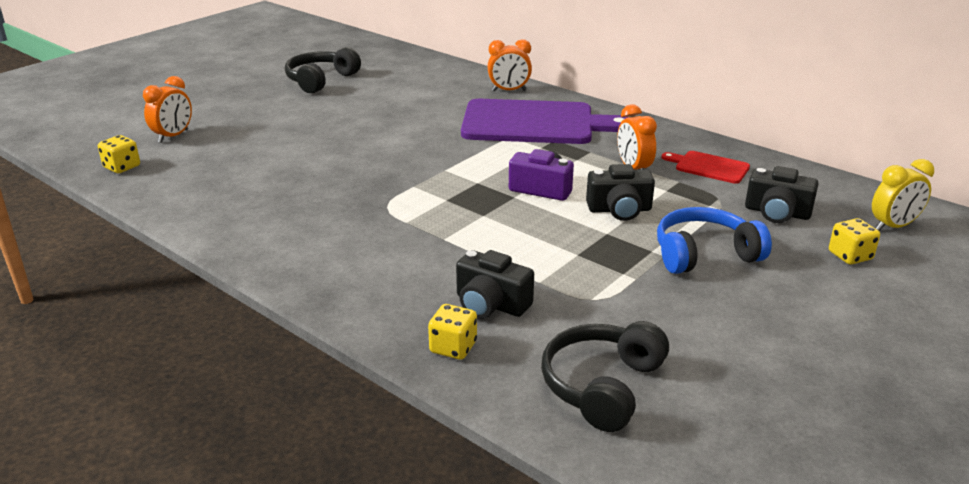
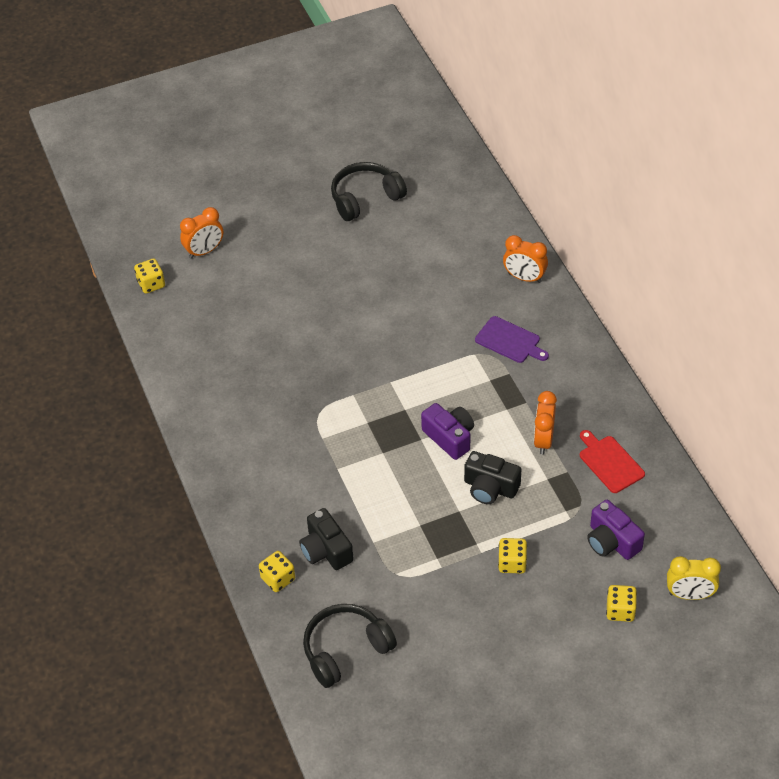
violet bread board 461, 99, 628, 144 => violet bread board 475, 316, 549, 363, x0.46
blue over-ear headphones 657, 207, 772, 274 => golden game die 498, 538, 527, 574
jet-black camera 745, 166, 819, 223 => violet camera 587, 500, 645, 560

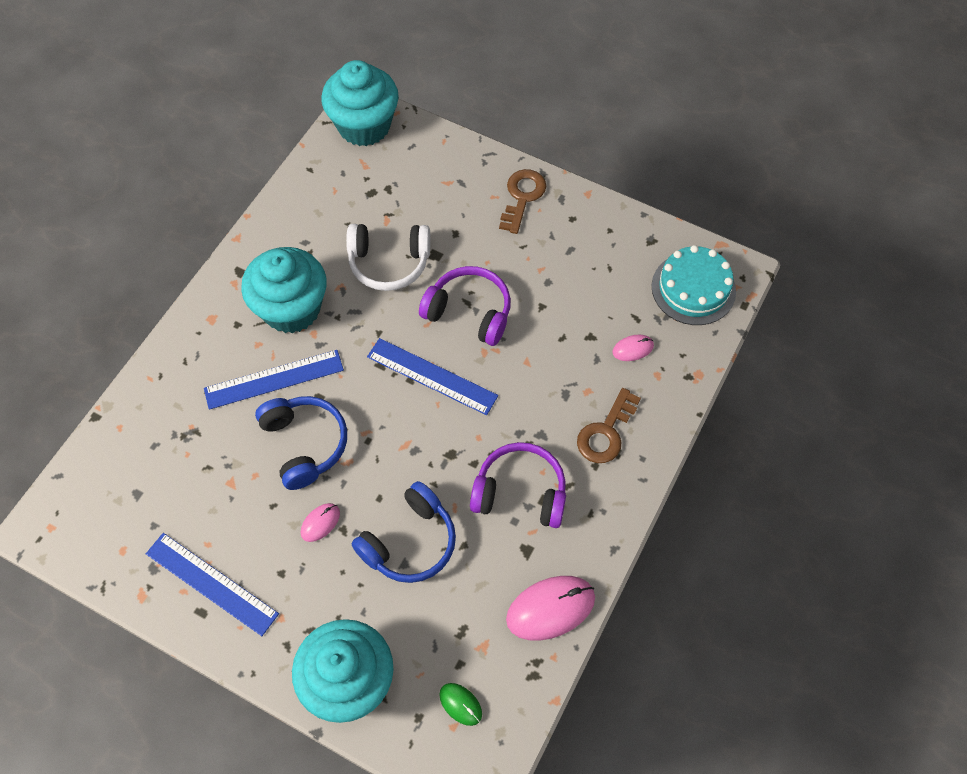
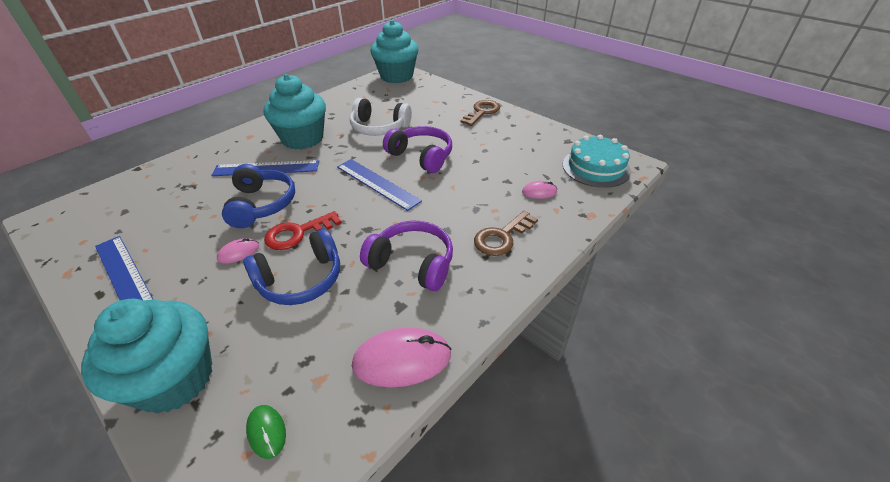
nothing => scarlet key 264, 211, 342, 250

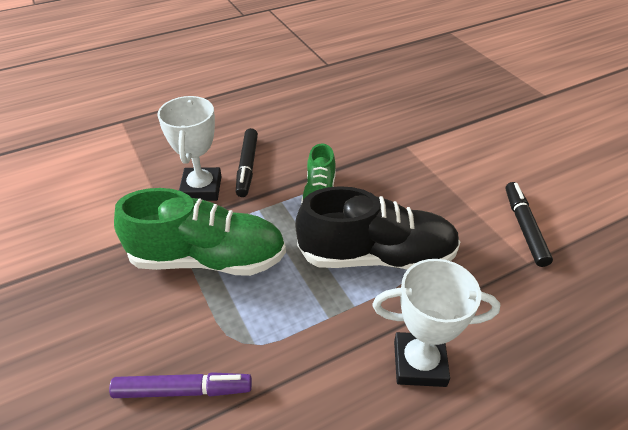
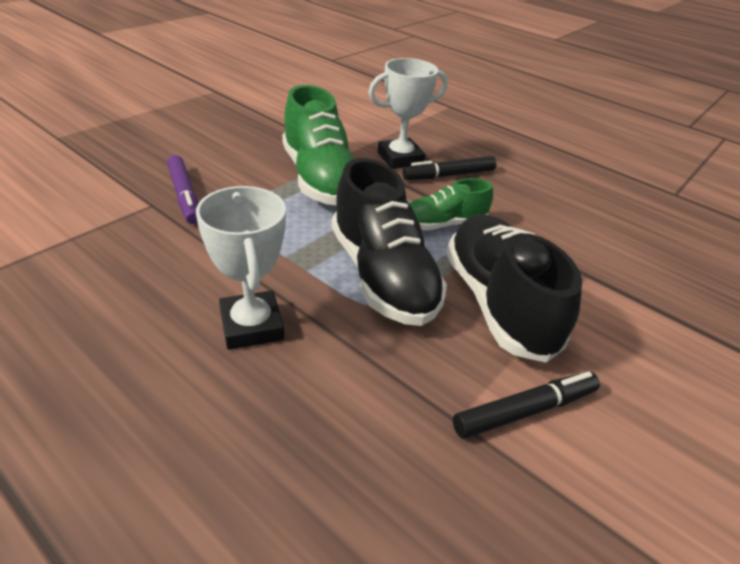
nothing => jet-black shoe 446, 214, 582, 363

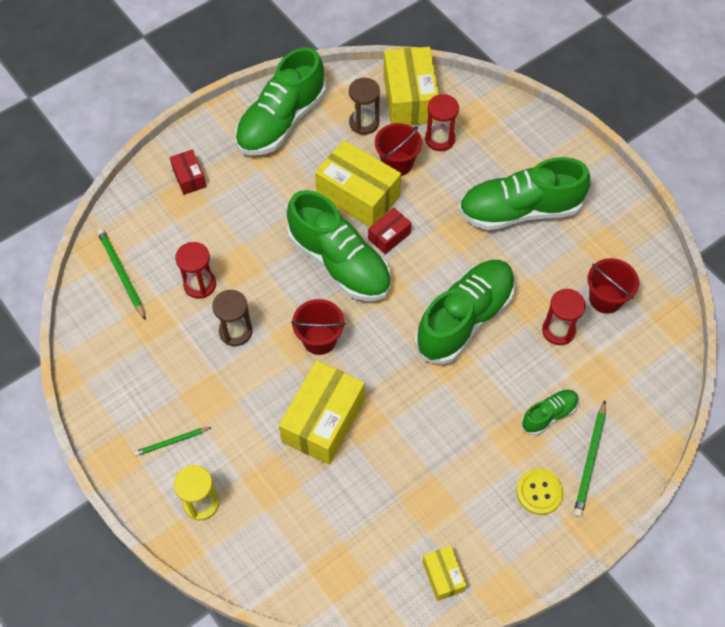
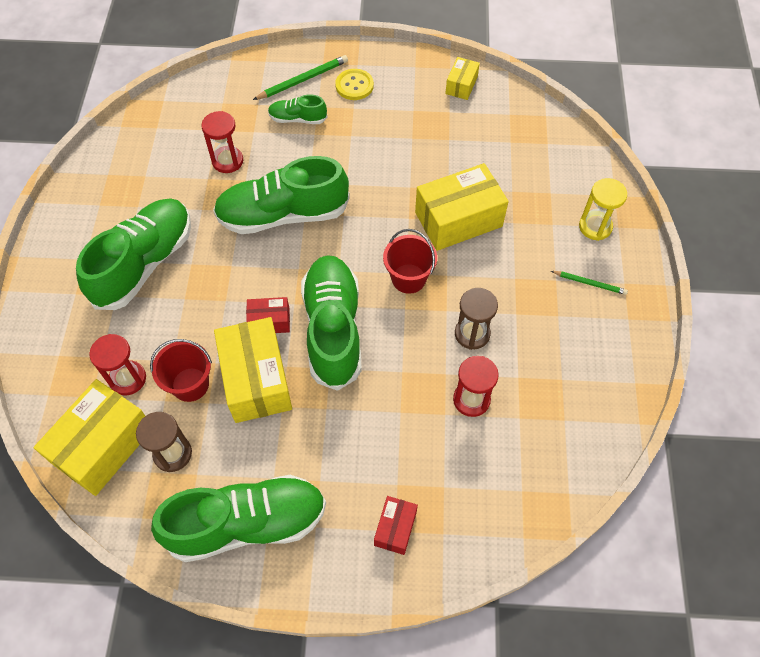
leaf-green lead pencil 97, 228, 146, 320 => nothing
leaf-green shoe 459, 157, 590, 230 => leaf-green shoe 76, 198, 191, 310, 90 degrees counterclockwise
scarlet bucket 587, 258, 639, 314 => nothing

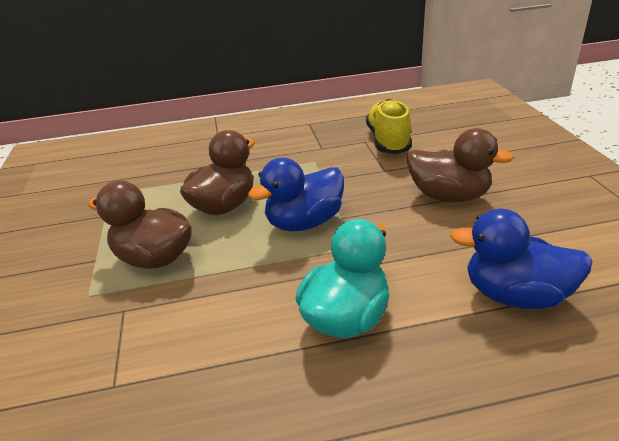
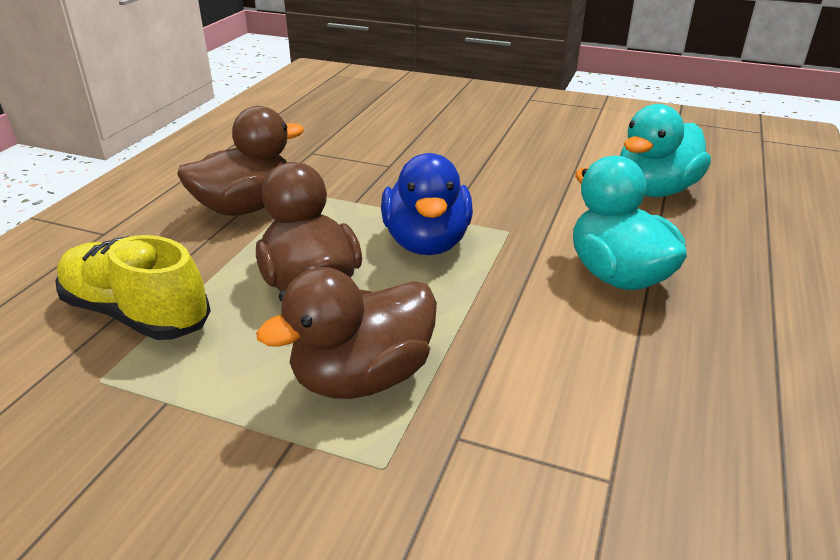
golden shoe 366, 99, 412, 154 => golden shoe 55, 235, 211, 340, shifted
dark brown toy duck 407, 128, 514, 202 => dark brown toy duck 177, 106, 304, 216, shifted
blue toy duck 450, 209, 593, 309 => teal toy duck 620, 104, 711, 197

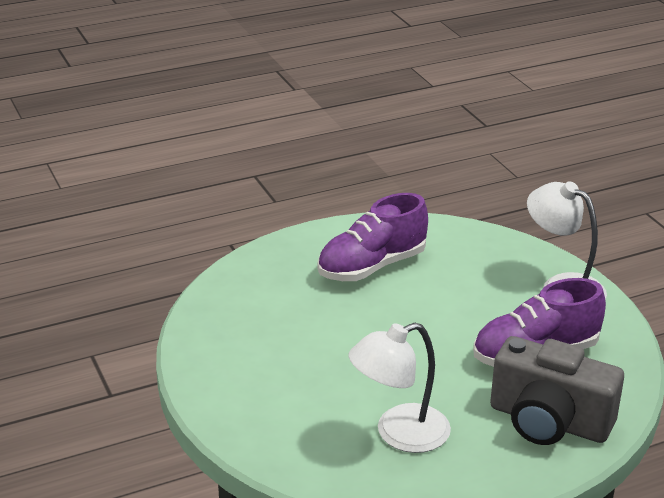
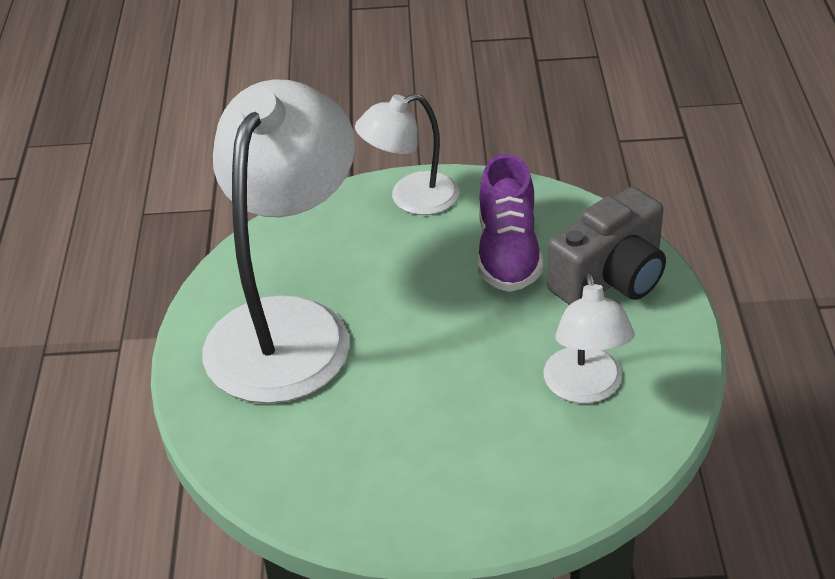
violet shoe 317, 193, 428, 281 => snow-white desk lamp 202, 79, 355, 404

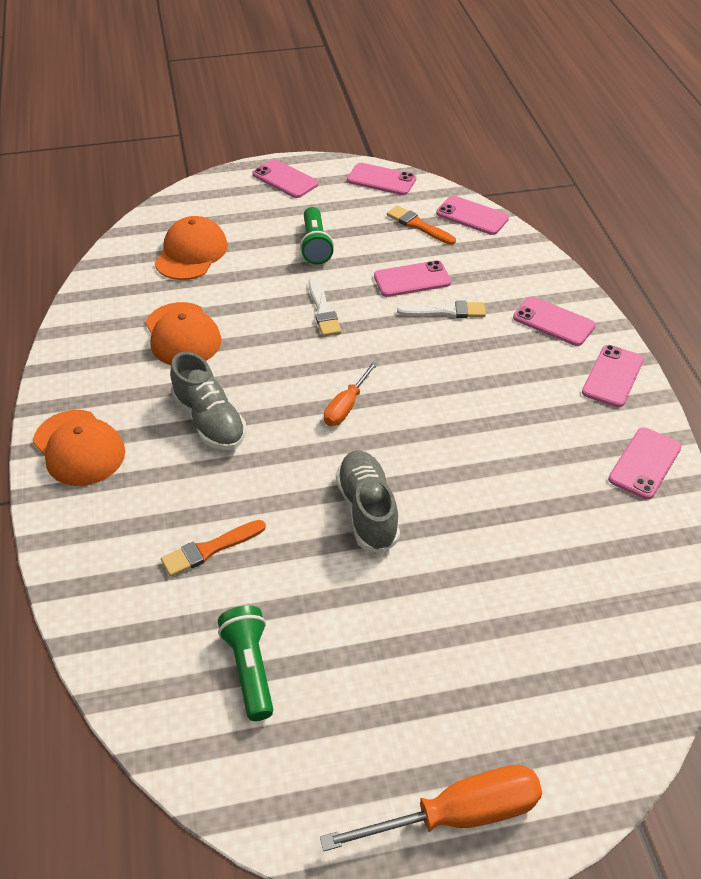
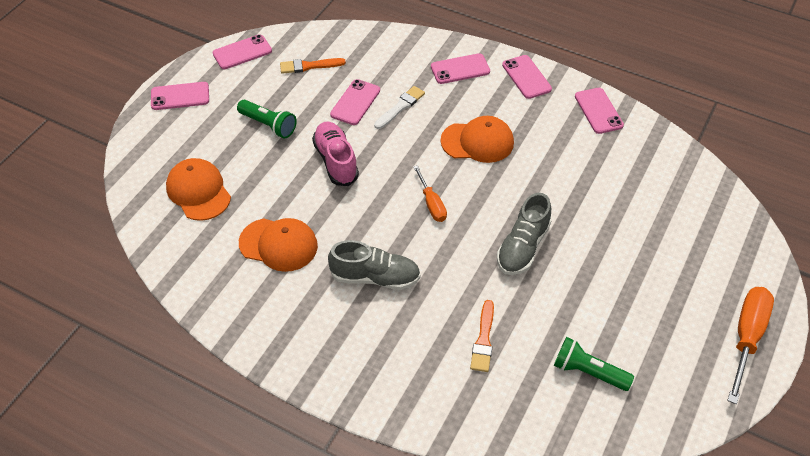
orange-coloured peaked cap 33, 410, 125, 486 => orange-coloured peaked cap 440, 116, 514, 163, shifted
snow-white paintbrush 309, 278, 341, 336 => rose-pink shoe 312, 121, 359, 186
ash-grey shoe 336, 451, 400, 553 => ash-grey shoe 497, 193, 552, 275, 90 degrees counterclockwise
rose-pink mobile phone 436, 196, 509, 235 => nothing

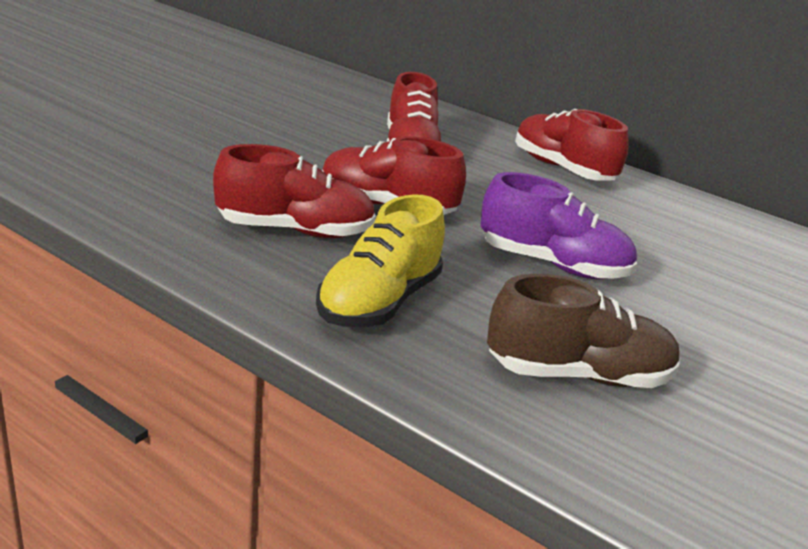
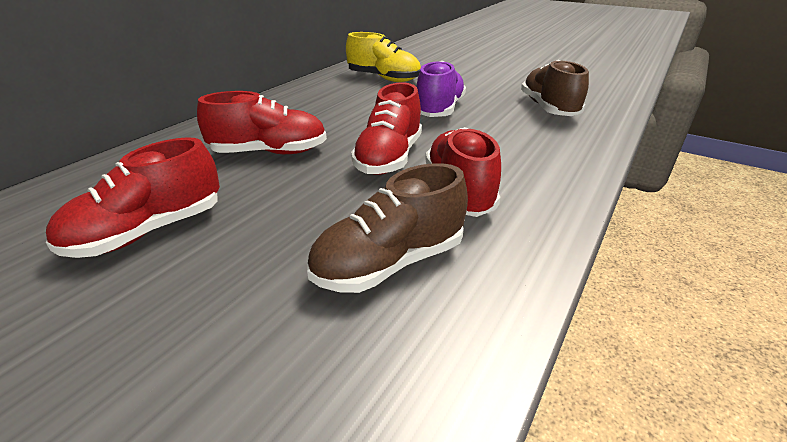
golden shoe 316, 194, 445, 327 => golden shoe 346, 32, 421, 82, shifted
scarlet shoe 515, 109, 629, 181 => scarlet shoe 46, 137, 220, 258, shifted
nothing => dark brown shoe 307, 163, 468, 293

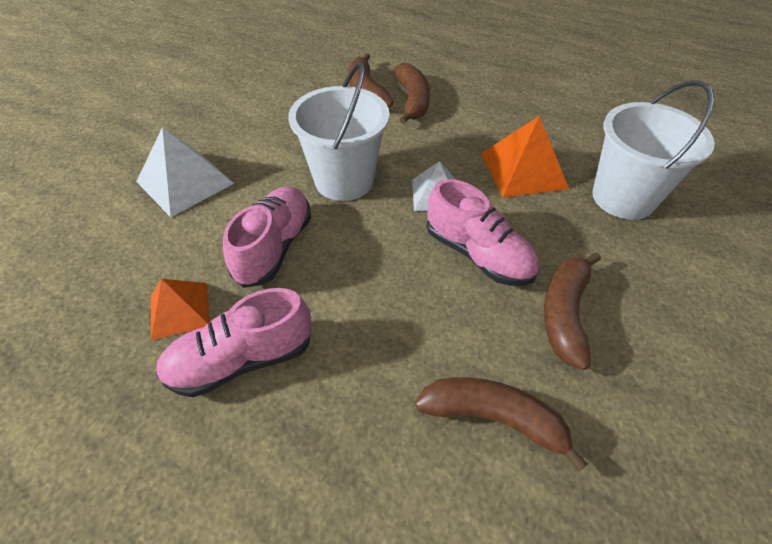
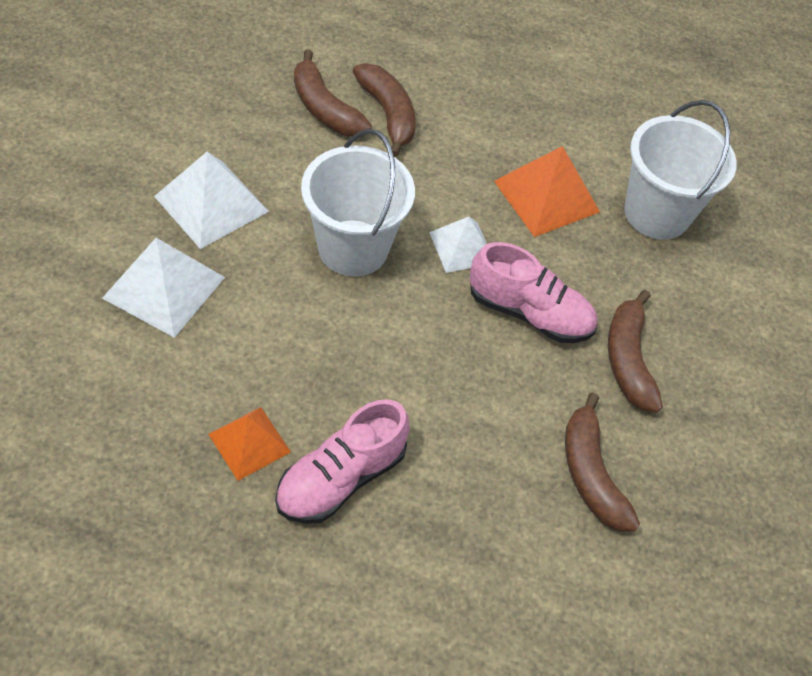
rose-pink shoe 223, 186, 311, 288 => nothing
dark brown banana fruit 415, 377, 588, 472 => dark brown banana fruit 565, 392, 640, 531, 105 degrees counterclockwise
nothing => snow-white solid pyramid 154, 152, 269, 249

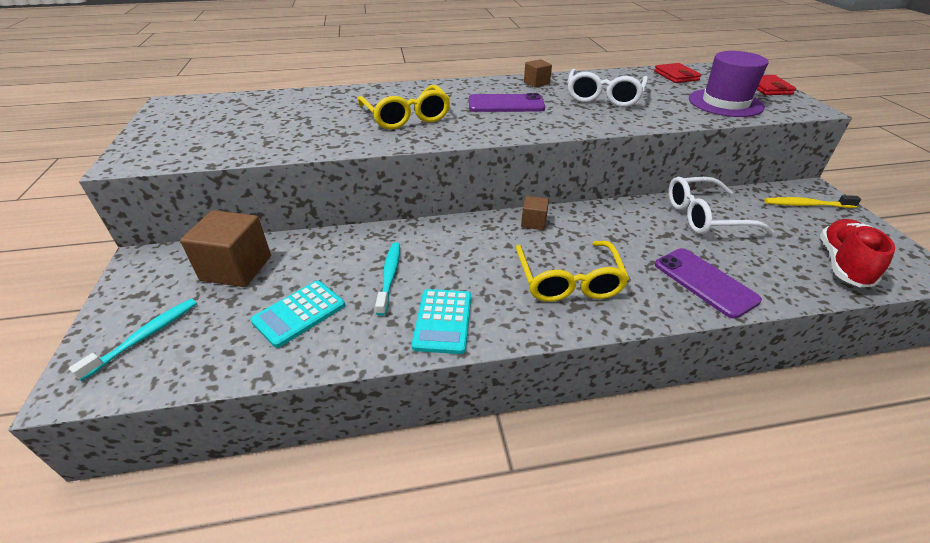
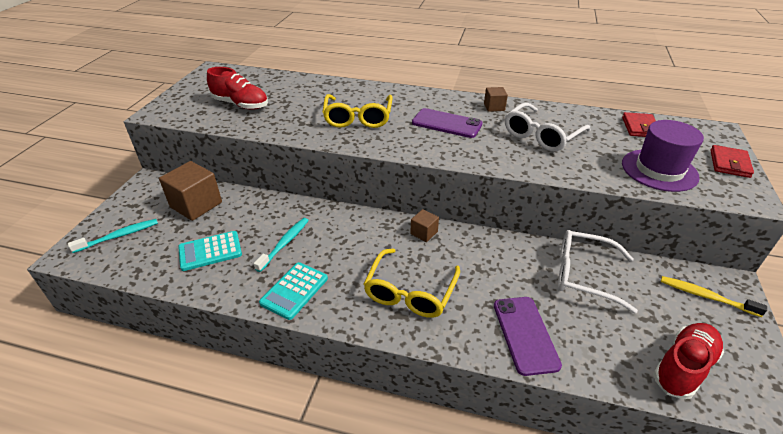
nothing => scarlet shoe 207, 67, 268, 110

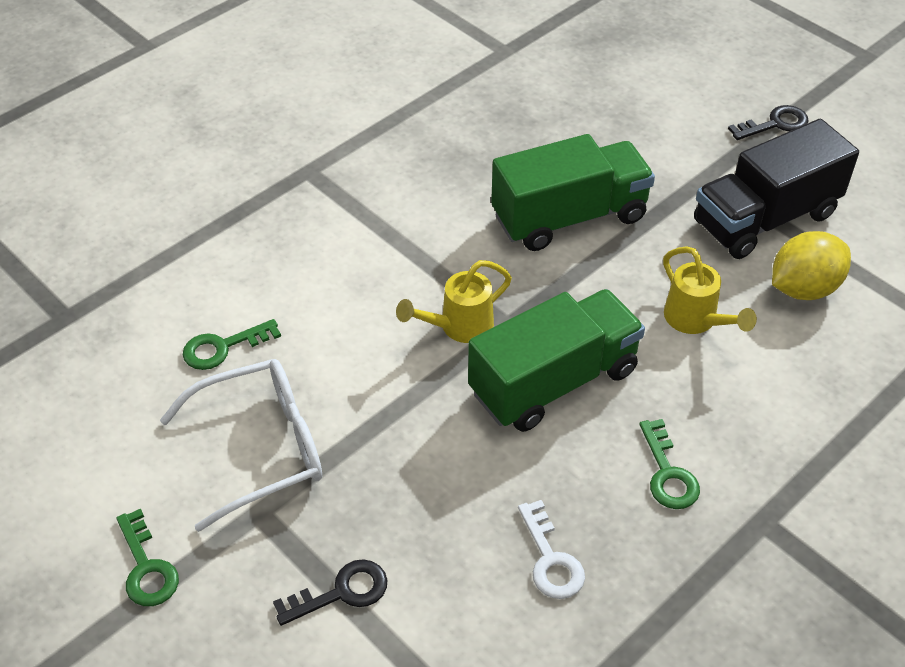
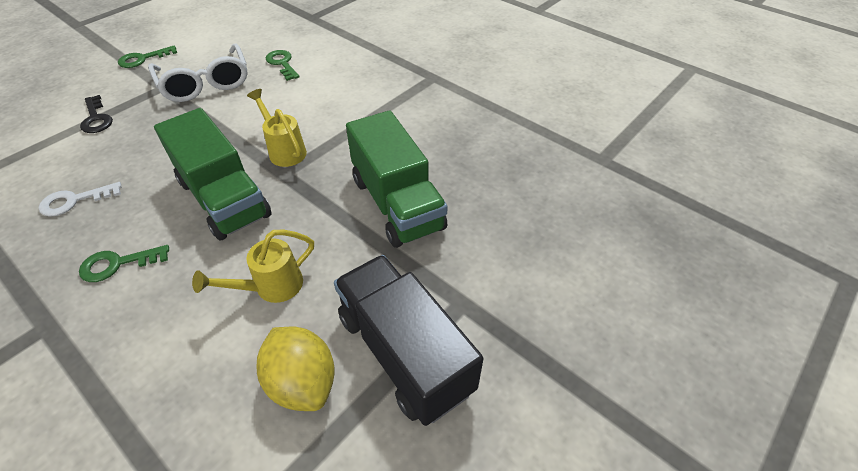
jet-black key 728, 105, 809, 140 => nothing

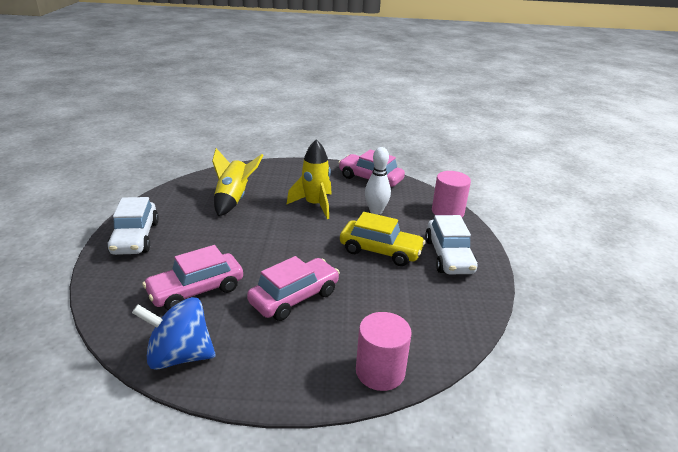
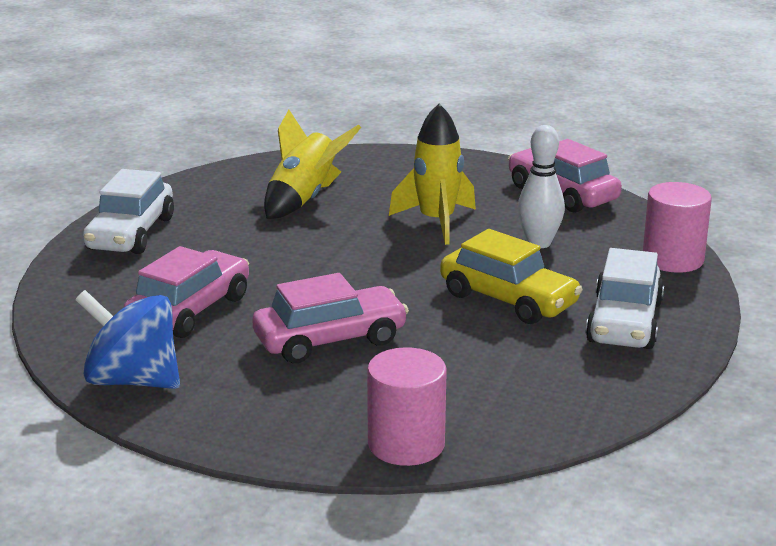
rose-pink automobile 142, 245, 243, 310 => rose-pink automobile 124, 246, 249, 338, 135 degrees clockwise

